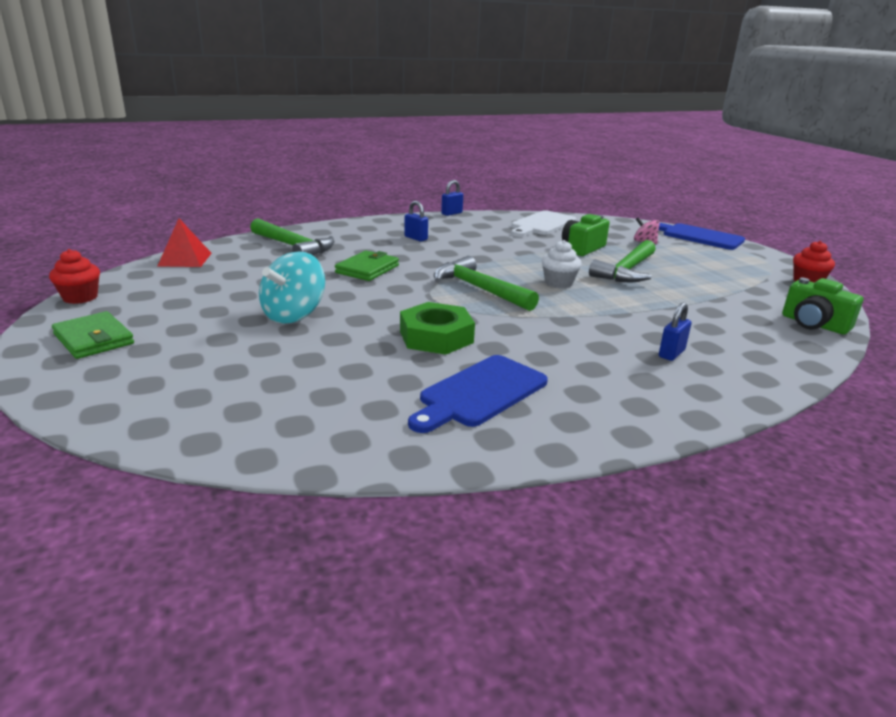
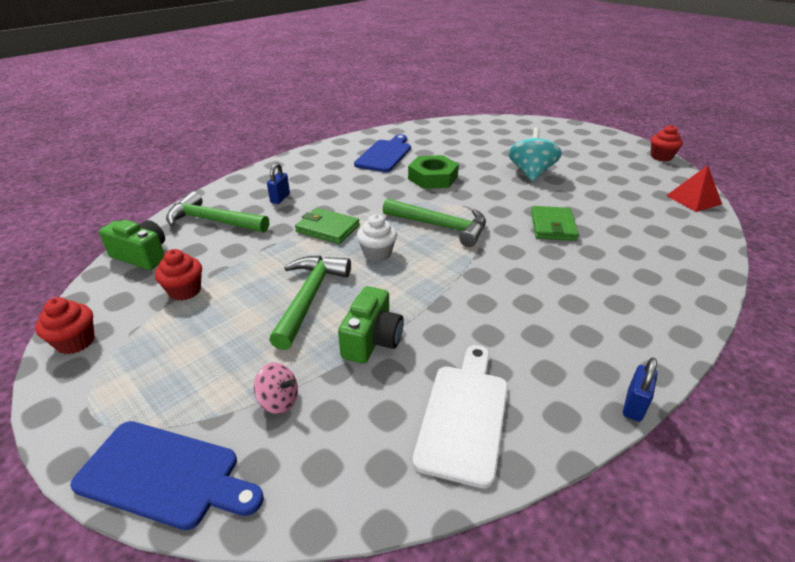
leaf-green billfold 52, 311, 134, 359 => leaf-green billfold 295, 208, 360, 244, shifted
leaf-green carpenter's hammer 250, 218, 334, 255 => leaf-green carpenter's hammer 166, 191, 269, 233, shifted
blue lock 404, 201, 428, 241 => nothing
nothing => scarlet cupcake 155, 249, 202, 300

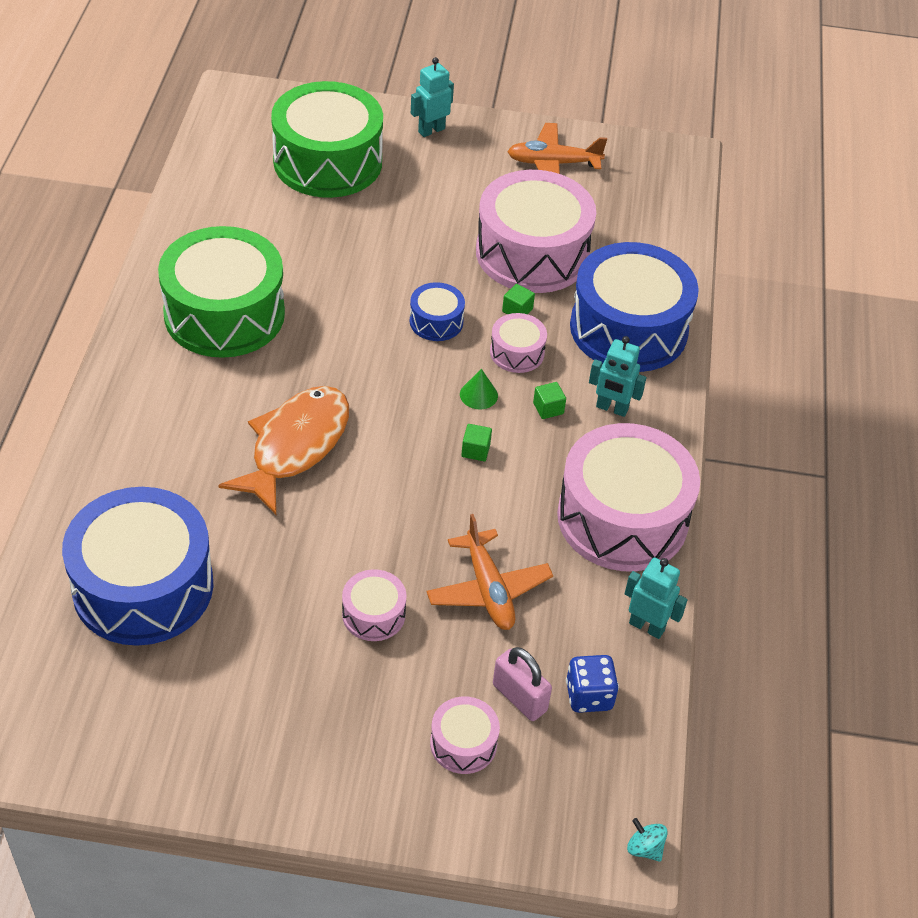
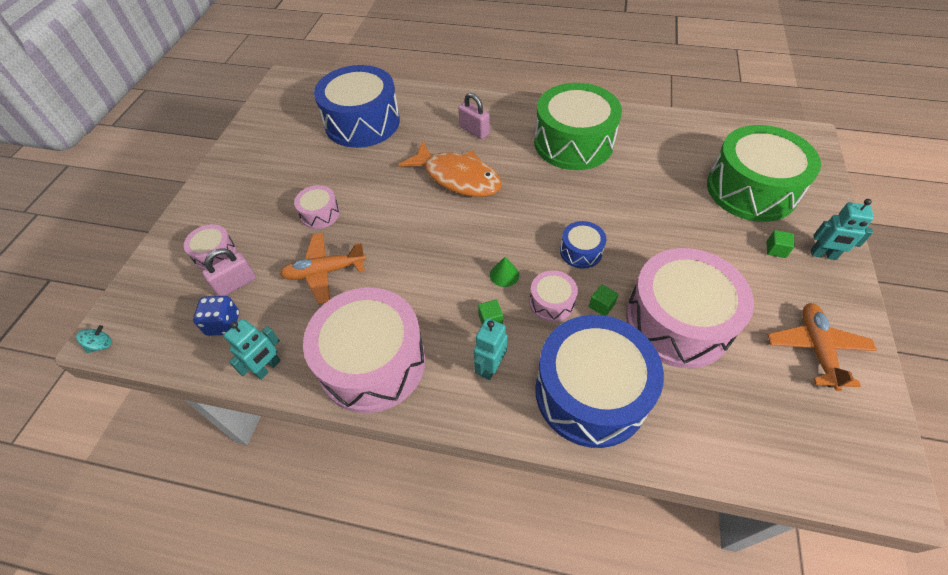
teal robot 411, 57, 454, 137 => teal robot 811, 199, 874, 260, 135 degrees clockwise
leaf-green block 461, 424, 492, 461 => leaf-green block 767, 230, 795, 258, shifted
nothing => rose-pink lock 458, 93, 490, 139

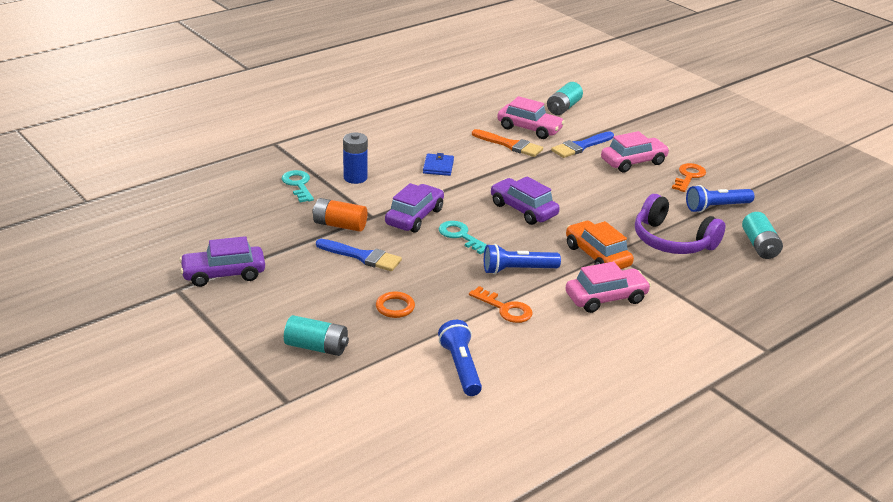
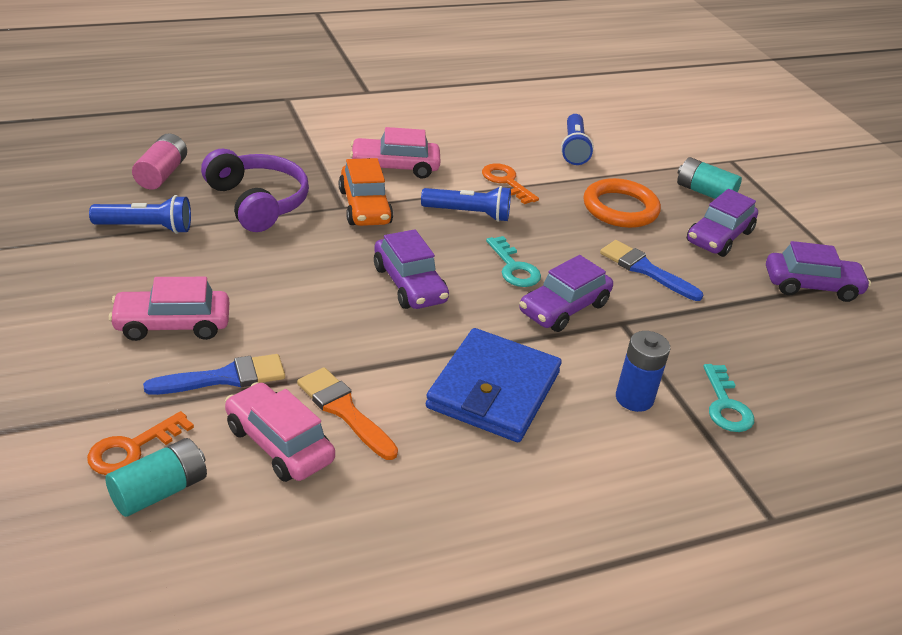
orange-coloured power cell 312, 198, 367, 232 => nothing
orange-coloured ring 376, 292, 415, 318 => orange-coloured ring 583, 178, 661, 228, x1.85
blue billfold 423, 153, 454, 176 => blue billfold 426, 328, 562, 442, x2.15
orange-coloured key 672, 163, 706, 192 => orange-coloured key 87, 411, 194, 475, shifted
teal power cell 742, 212, 783, 259 => rose-pink power cell 132, 134, 187, 190
nothing => violet automobile 687, 189, 758, 257

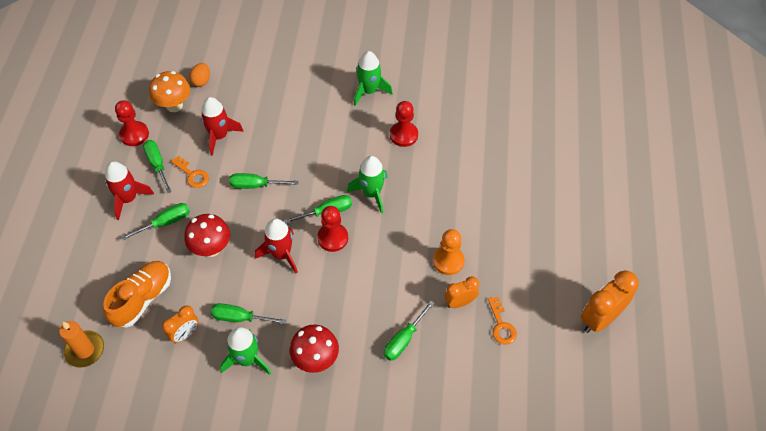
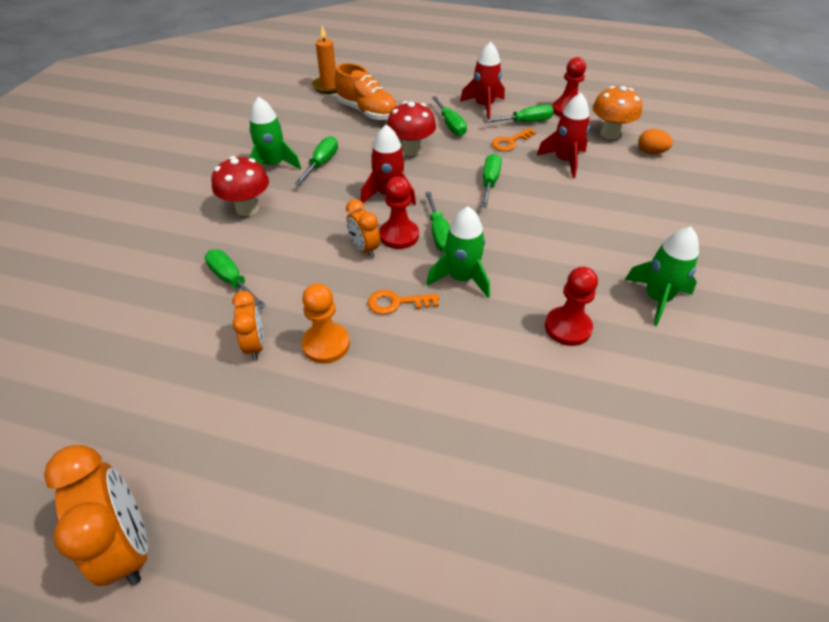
orange-coloured bedside clock 162, 306, 199, 343 => orange-coloured bedside clock 346, 199, 380, 258, shifted
orange-coloured key 488, 297, 517, 345 => orange-coloured key 368, 290, 439, 315, shifted

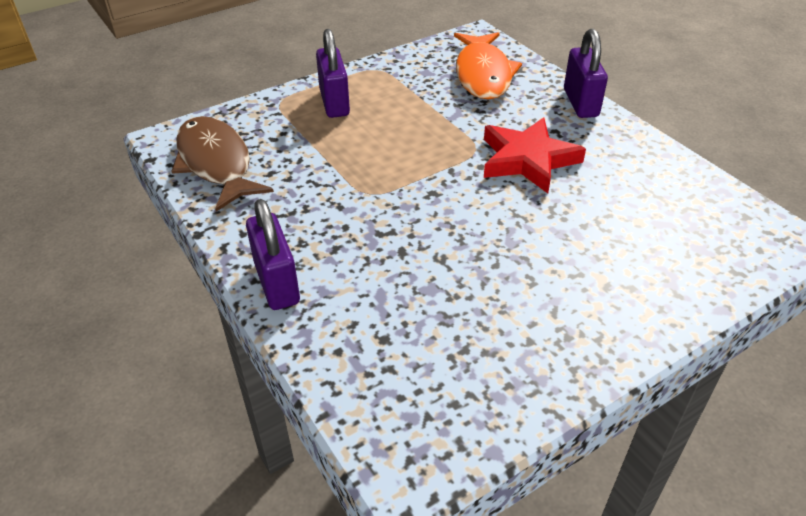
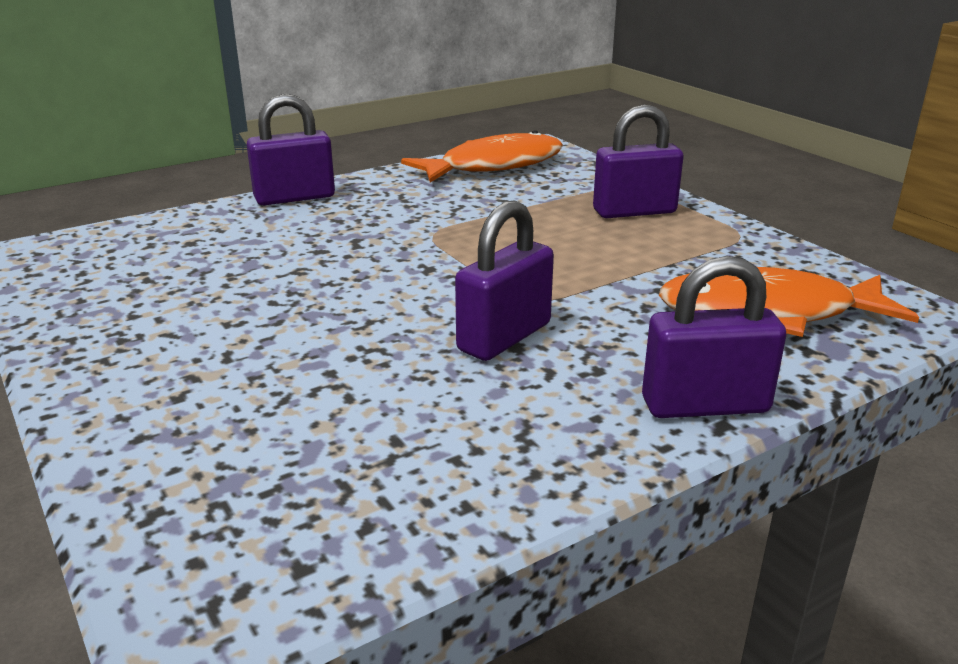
dark brown toy fish 171, 116, 274, 212 => orange-coloured toy fish 401, 130, 563, 183
scarlet star shape 484, 117, 586, 193 => violet lock 455, 200, 554, 361

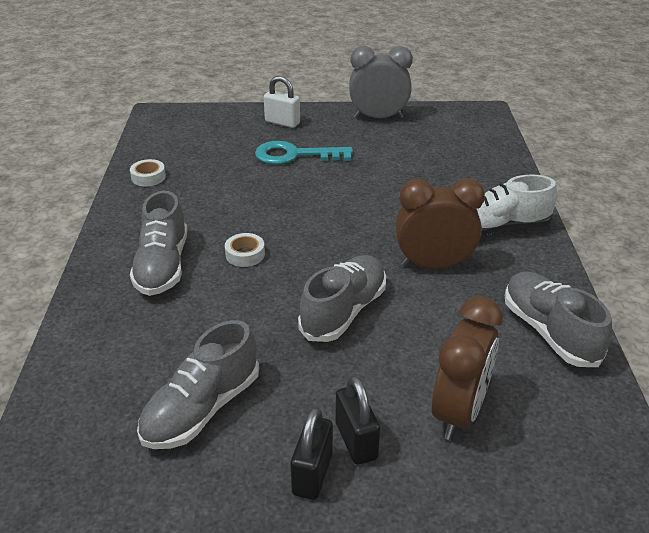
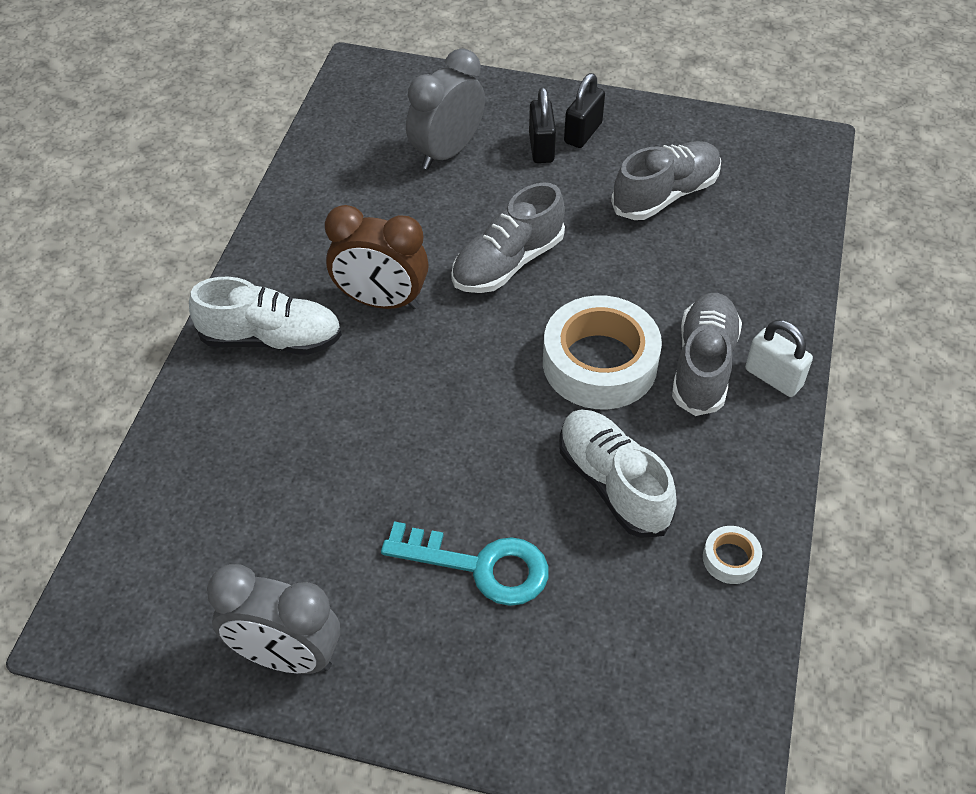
snow-white tape 225, 233, 265, 267 => snow-white tape 543, 295, 662, 410, x2.31
snow-white lock 264, 76, 300, 128 => snow-white lock 745, 320, 813, 397, shifted
dark brown bedside clock 431, 296, 503, 440 => ash-grey bedside clock 406, 48, 485, 170
ash-grey shoe 505, 272, 612, 367 => nothing
nothing => snow-white shoe 559, 409, 677, 538

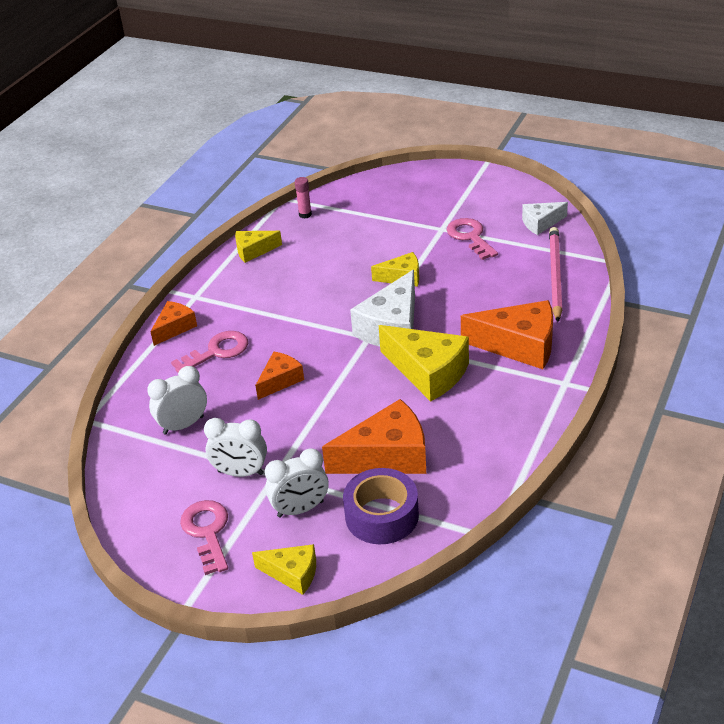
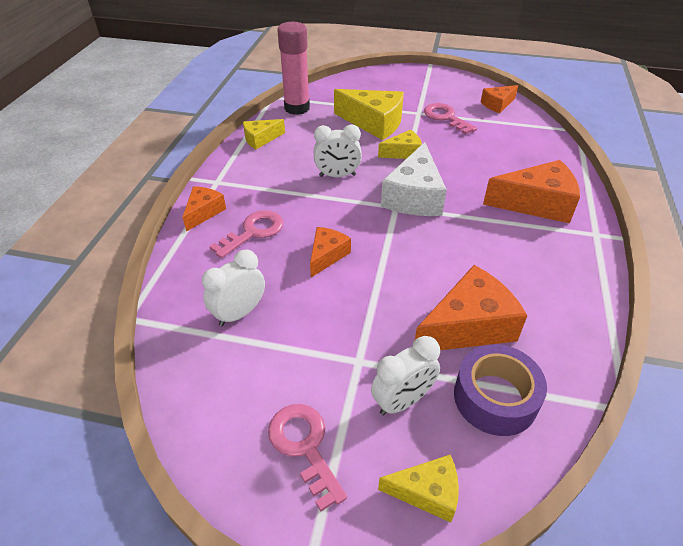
snow-white bedside clock 204, 418, 267, 477 => snow-white bedside clock 314, 124, 362, 177, shifted
rose-pink glue stick 295, 177, 312, 218 => rose-pink glue stick 277, 22, 310, 115, x2.27
golden piece of cheese 379, 325, 469, 402 => golden piece of cheese 334, 89, 404, 140, shifted
snow-white piece of cheese 522, 202, 568, 235 => orange-coloured piece of cheese 481, 85, 518, 113
rose-pink lead pencil 549, 227, 562, 322 => nothing

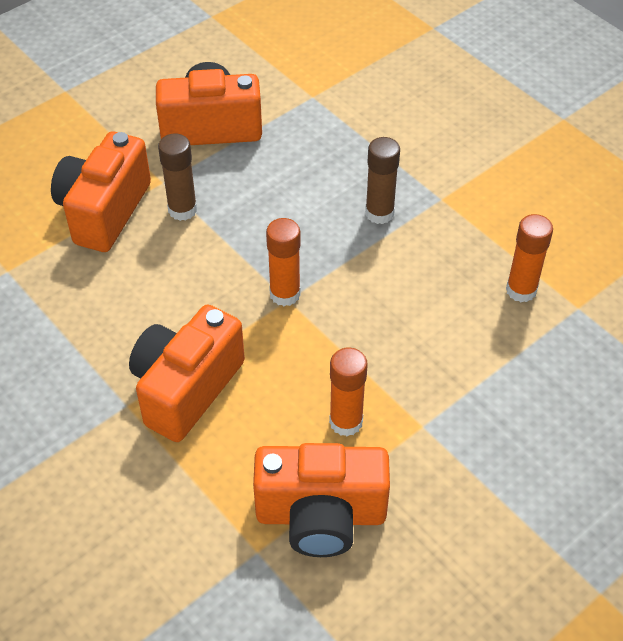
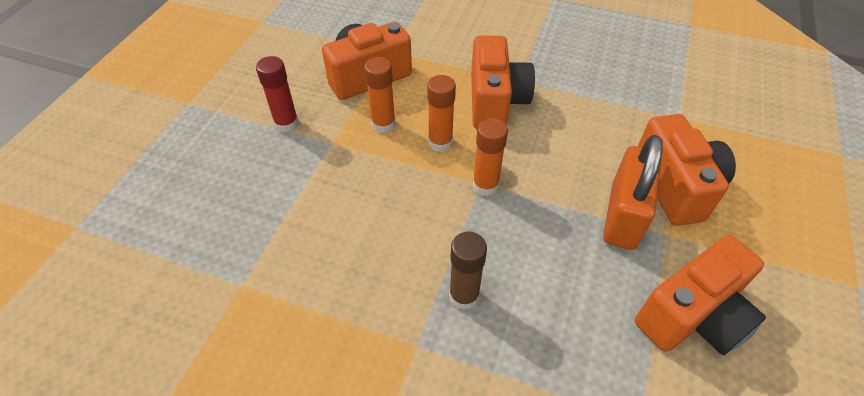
dark brown glue stick 158, 134, 197, 221 => orange-coloured lock 603, 135, 663, 250
orange-coloured glue stick 506, 214, 553, 302 => orange-coloured glue stick 427, 75, 456, 152, shifted
nothing => scarlet glue stick 256, 56, 299, 132

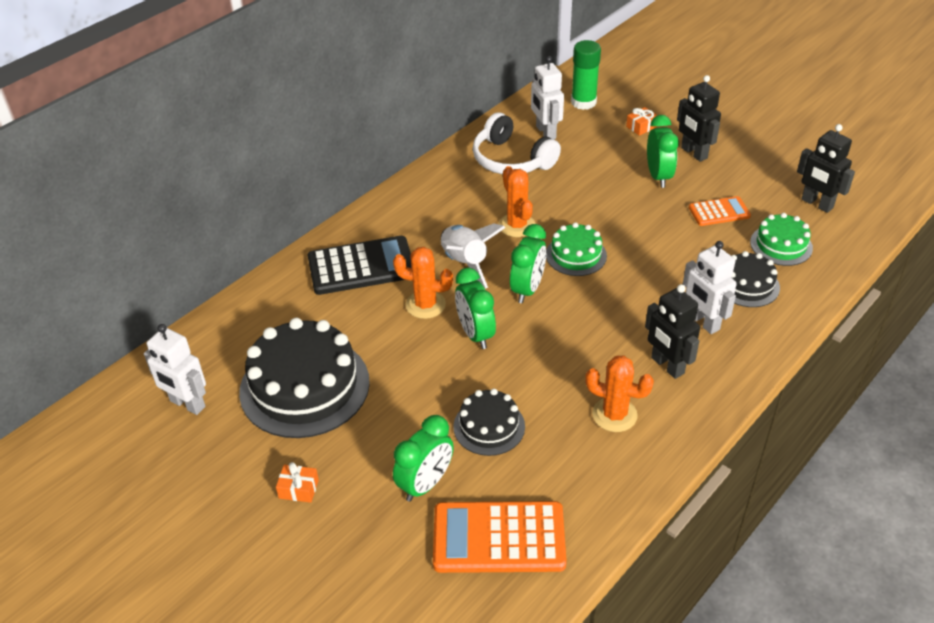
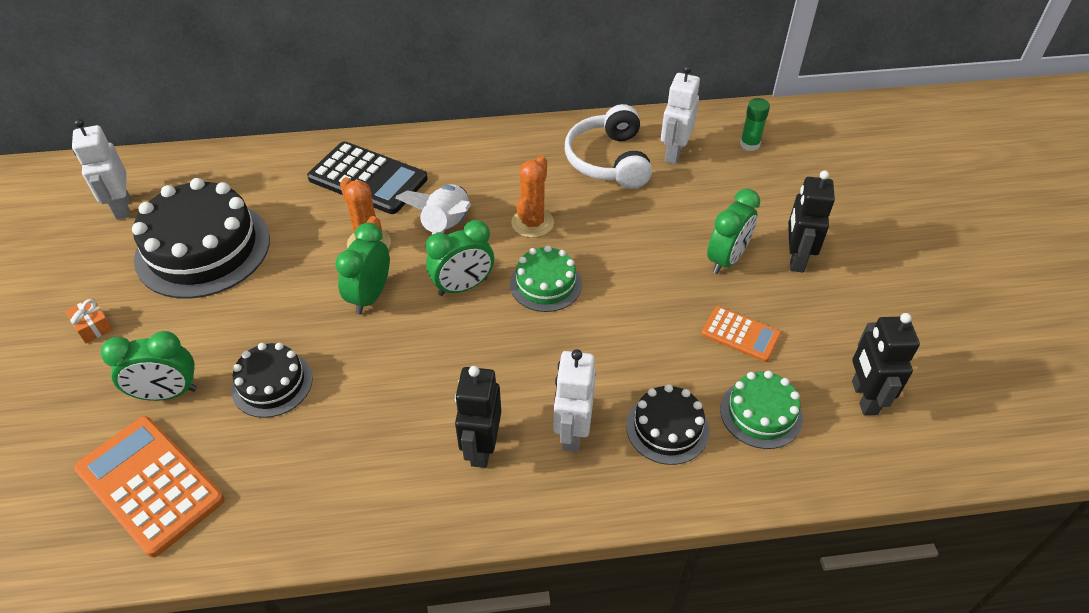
leaf-green glue stick 571, 40, 601, 110 => leaf-green glue stick 740, 98, 770, 151, x0.65
orange-coloured saguaro cactus 585, 355, 654, 432 => nothing
orange-coloured gift 626, 107, 657, 136 => nothing

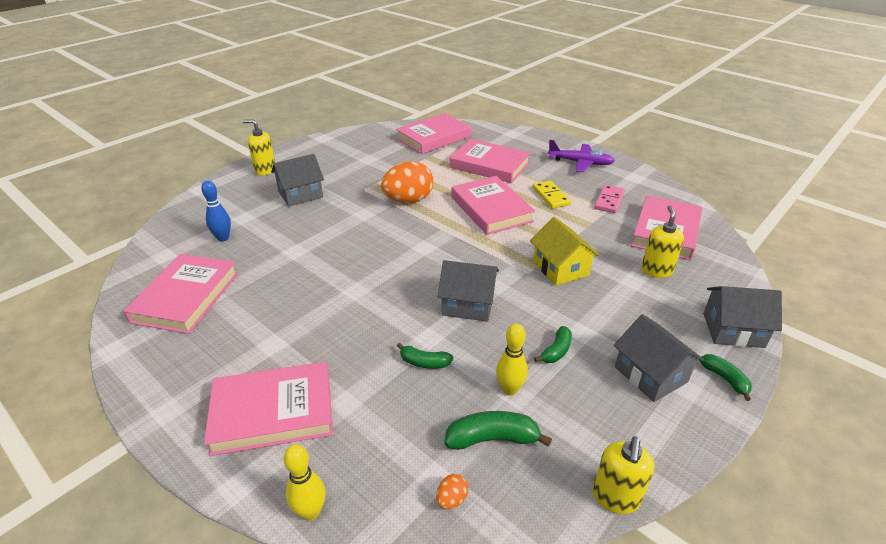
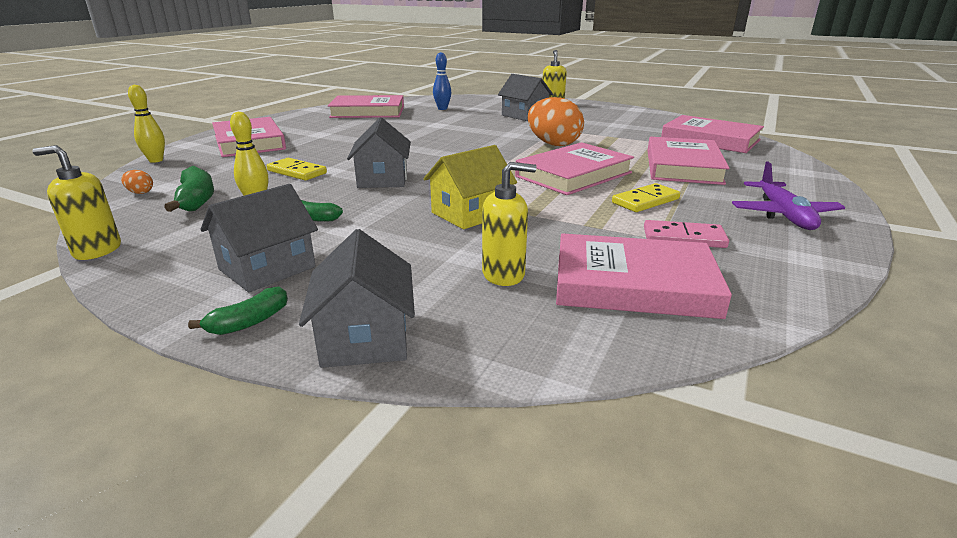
leaf-green banana fruit 397, 343, 453, 369 => golden domino piece 267, 158, 327, 181

